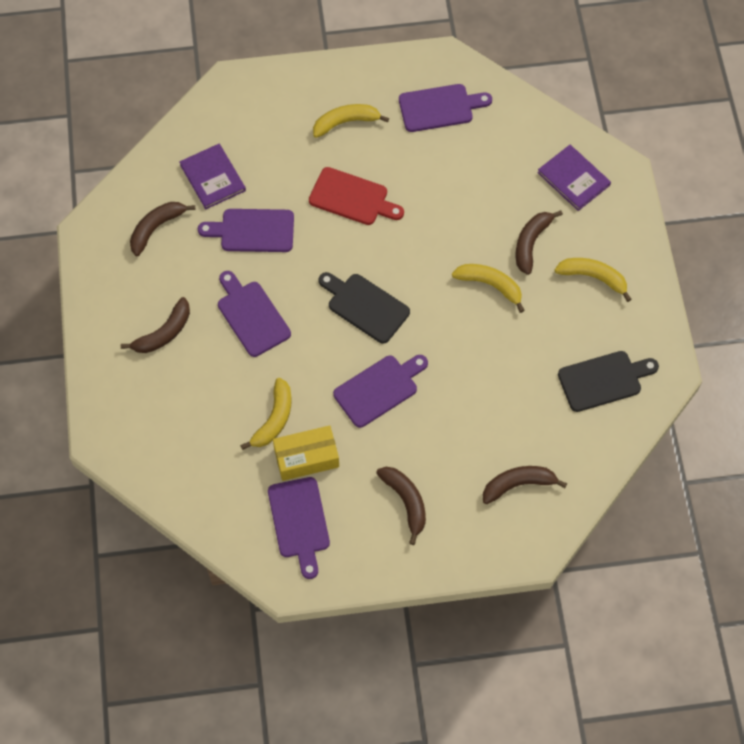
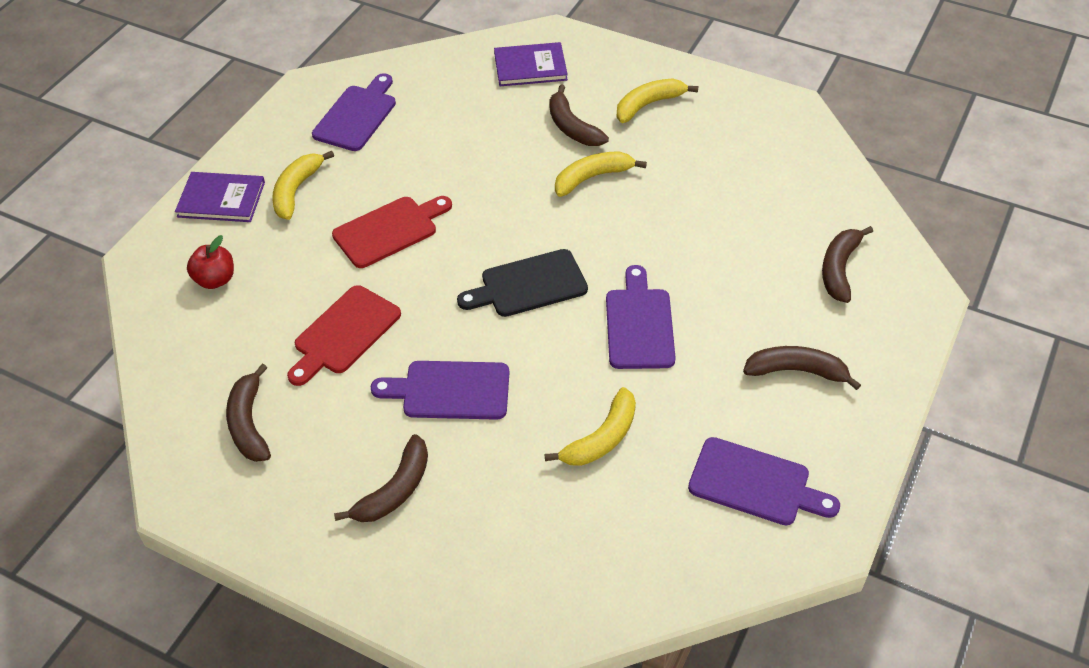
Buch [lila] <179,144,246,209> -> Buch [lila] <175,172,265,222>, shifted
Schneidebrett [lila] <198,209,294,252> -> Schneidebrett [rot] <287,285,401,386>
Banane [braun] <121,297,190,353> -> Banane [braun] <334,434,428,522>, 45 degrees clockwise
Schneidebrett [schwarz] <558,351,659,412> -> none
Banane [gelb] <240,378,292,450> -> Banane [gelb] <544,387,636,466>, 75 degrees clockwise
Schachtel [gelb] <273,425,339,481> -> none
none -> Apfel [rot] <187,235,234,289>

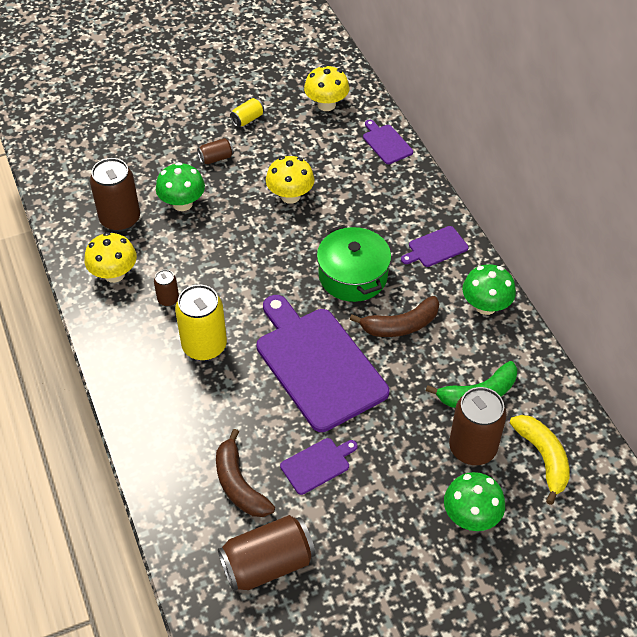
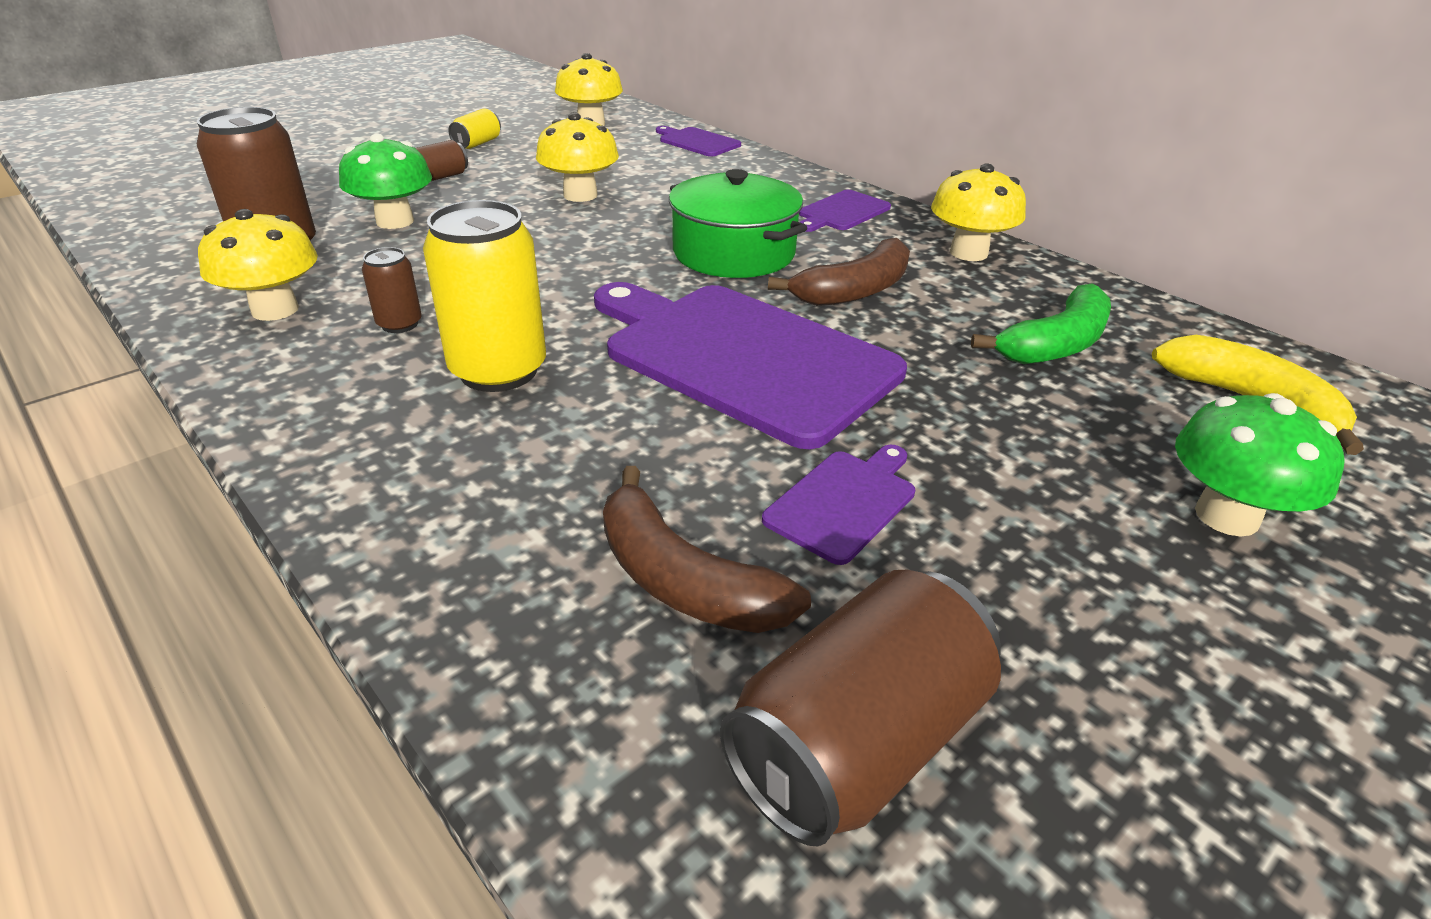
Pilz [grün] <462,264,516,315> -> Pilz [gelb] <931,164,1026,261>
Dose [braun] <449,387,507,465> -> none

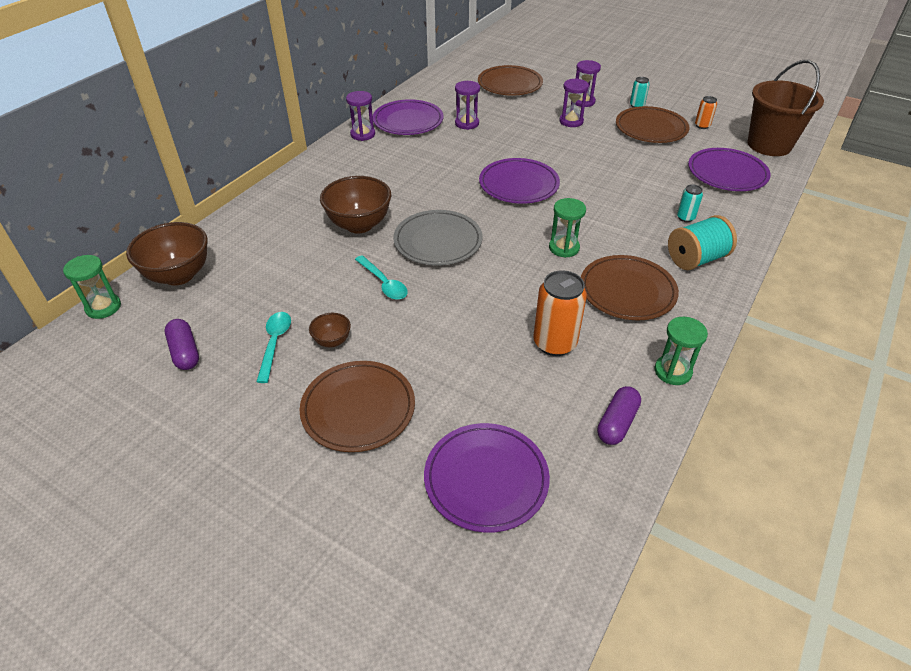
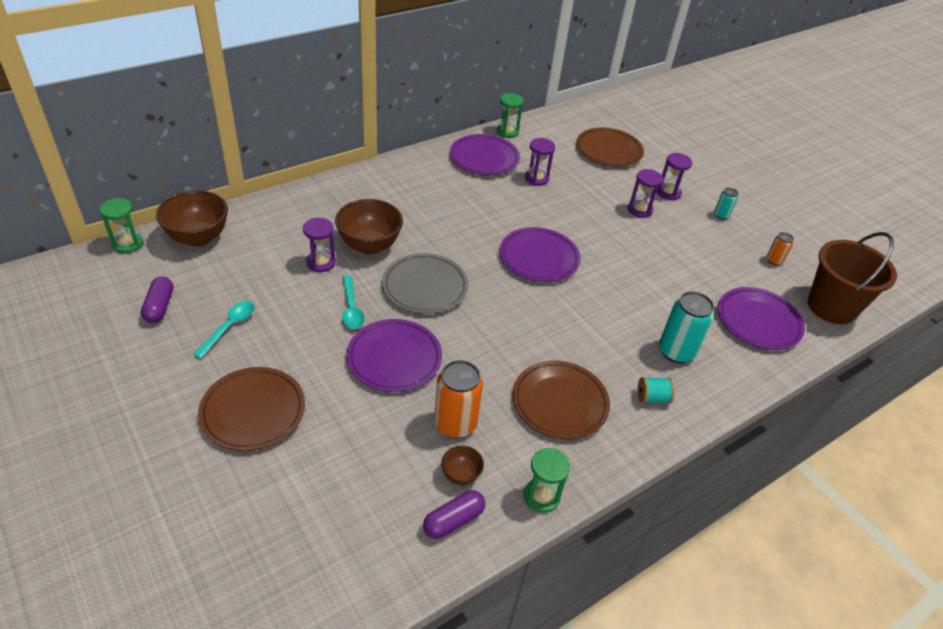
Sanduhr [lila] <346,91,375,141> -> Sanduhr [lila] <303,218,336,272>, shifted
Teller [braun] <616,106,689,143> -> none
Dose [türkis] <677,184,703,222> -> Dose [türkis] <659,291,714,363>, x1.93
Sanduhr [grün] <549,198,586,258> -> Sanduhr [grün] <496,93,524,138>, shifted
Garnrolle [türkis] <668,215,737,270> -> Garnrolle [türkis] <638,377,675,404>, x0.58
Schüssel [braun] <309,313,351,347> -> Schüssel [braun] <441,445,484,485>, shifted
Teller [lila] <424,423,550,533> -> Teller [lila] <347,319,442,392>, shifted

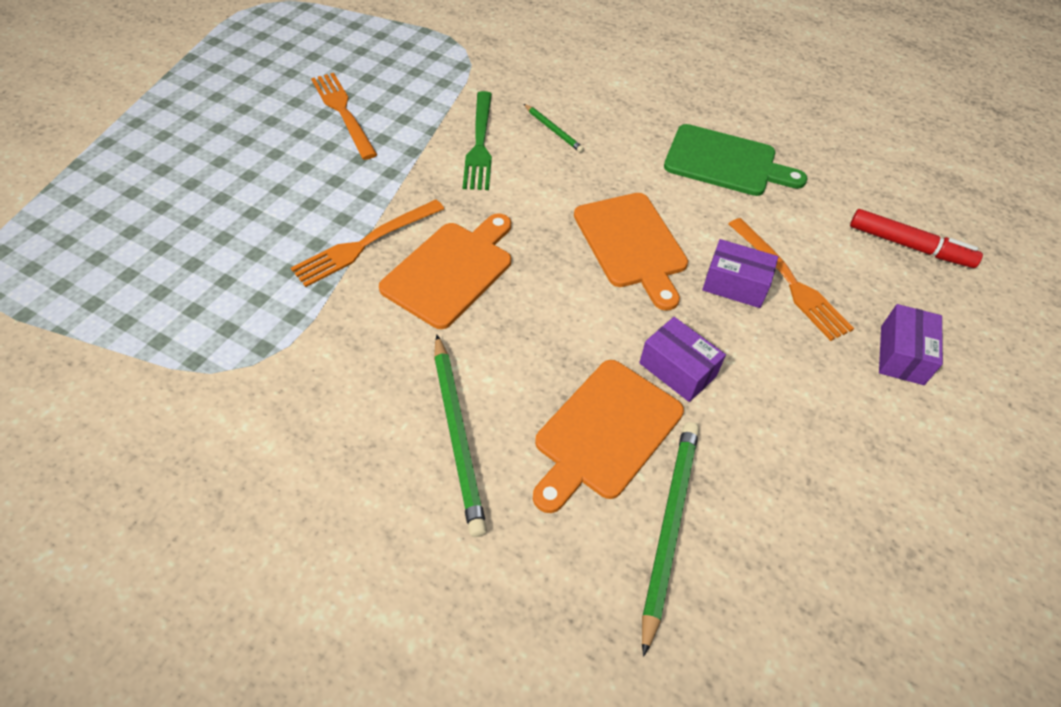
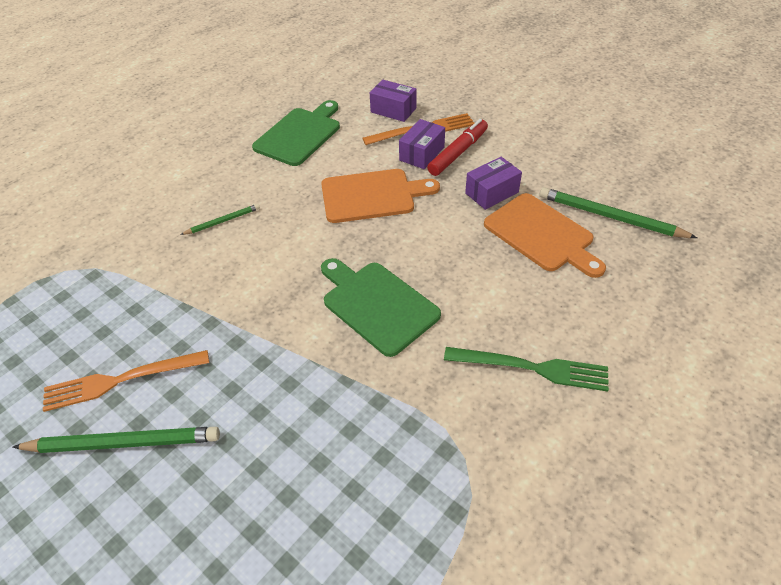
Gabel [grün] <463,91,492,190> -> Gabel [grün] <444,347,609,391>, shifted
Gabel [orange] <291,199,444,287> -> none
Filzstift [rot] <850,209,983,268> -> Filzstift [rot] <427,119,488,176>, shifted
Schneidebrett [orange] <379,213,511,329> -> Schneidebrett [grün] <321,258,441,357>
Schachtel [lila] <879,304,943,385> -> Schachtel [lila] <370,80,417,122>, shifted
Bleistift [grün] <434,335,487,537> -> Bleistift [grün] <13,427,220,453>, shifted

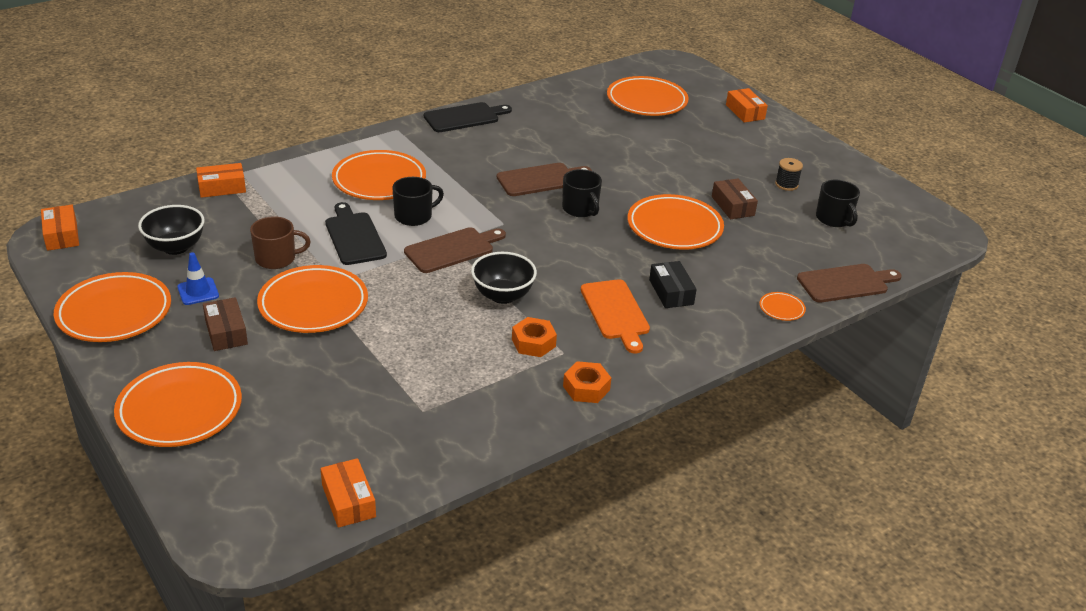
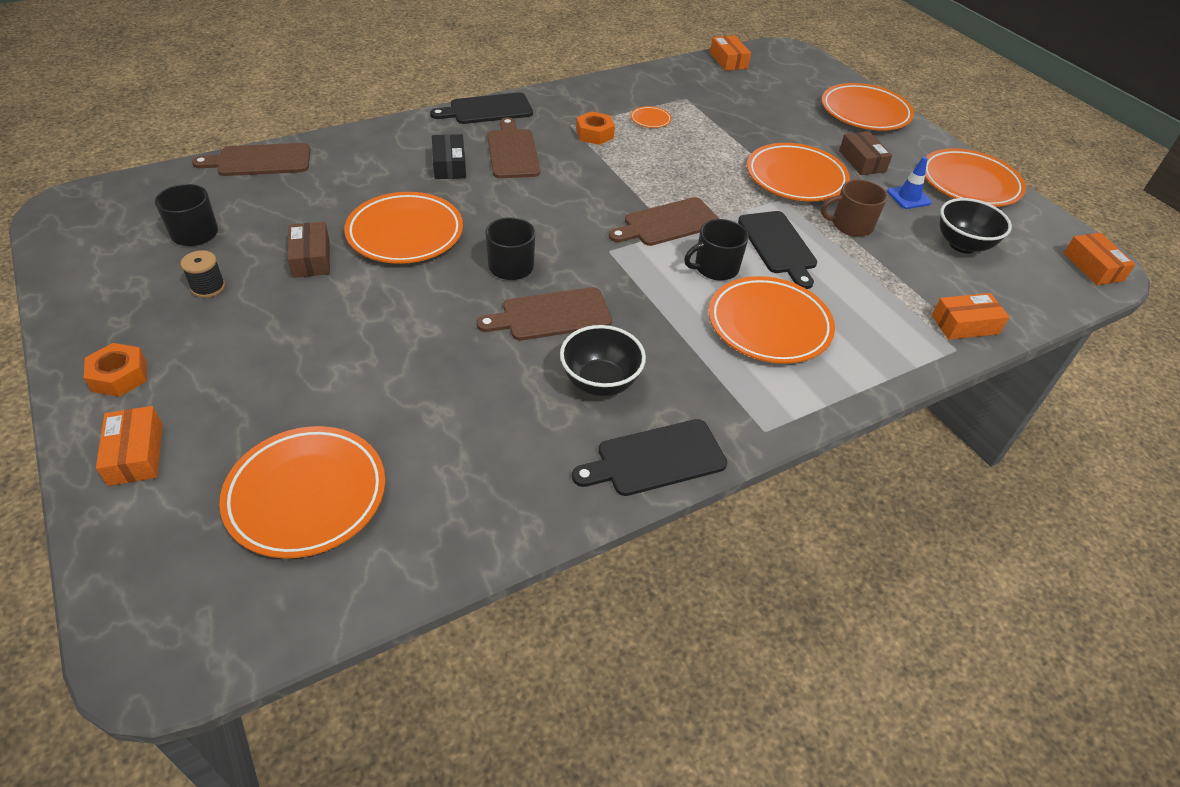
Schüssel [schwarz] <471,252,537,304> -> Schüssel [schwarz] <560,325,646,396>, shifted
Schneidebrett [orange] <581,279,650,353> -> Schneidebrett [braun] <487,117,540,178>
Teller [orange] <759,292,806,321> -> Teller [orange] <630,106,672,128>, shifted
Sechskantmutter [orange] <563,361,611,403> -> Sechskantmutter [orange] <84,343,147,397>, shifted
none -> Schneidebrett [schwarz] <430,93,533,124>

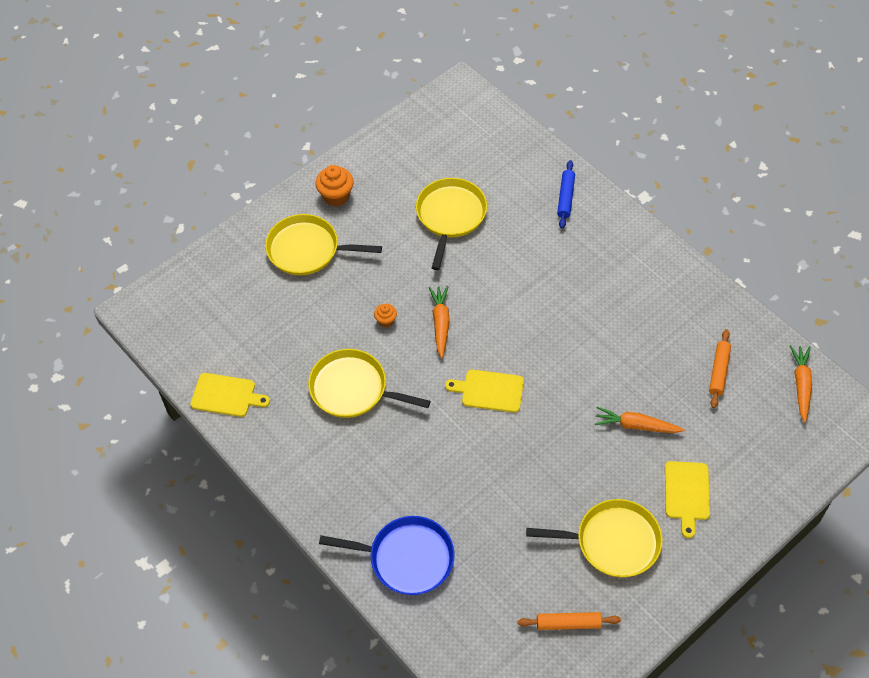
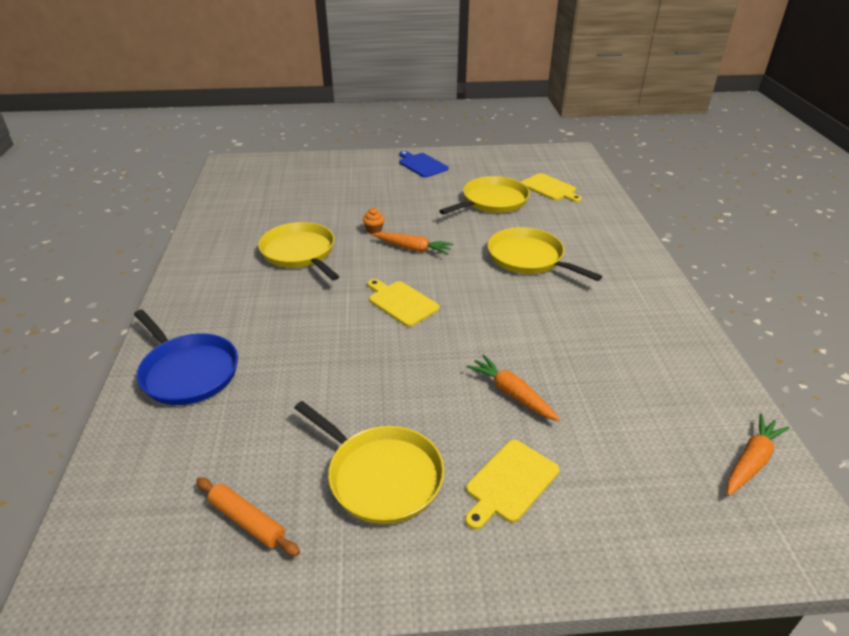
Nudelholz [blau] <557,160,575,229> -> none
Muffin [orange] <315,165,354,206> -> Schneidebrett [blau] <399,151,448,178>
Pfanne [gelb] <265,214,382,275> -> Pfanne [gelb] <488,227,602,281>, shifted
Karotte [orange] <429,286,450,358> -> Karotte [orange] <372,232,453,255>, 75 degrees clockwise
Nudelholz [orange] <709,329,731,408> -> none
Schneidebrett [gelb] <190,373,270,417> -> Schneidebrett [gelb] <521,173,582,202>, shifted

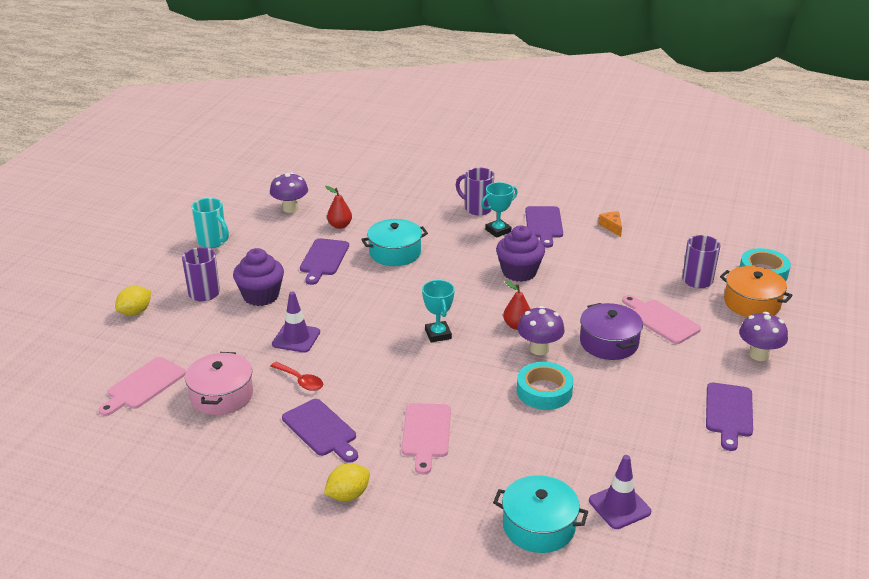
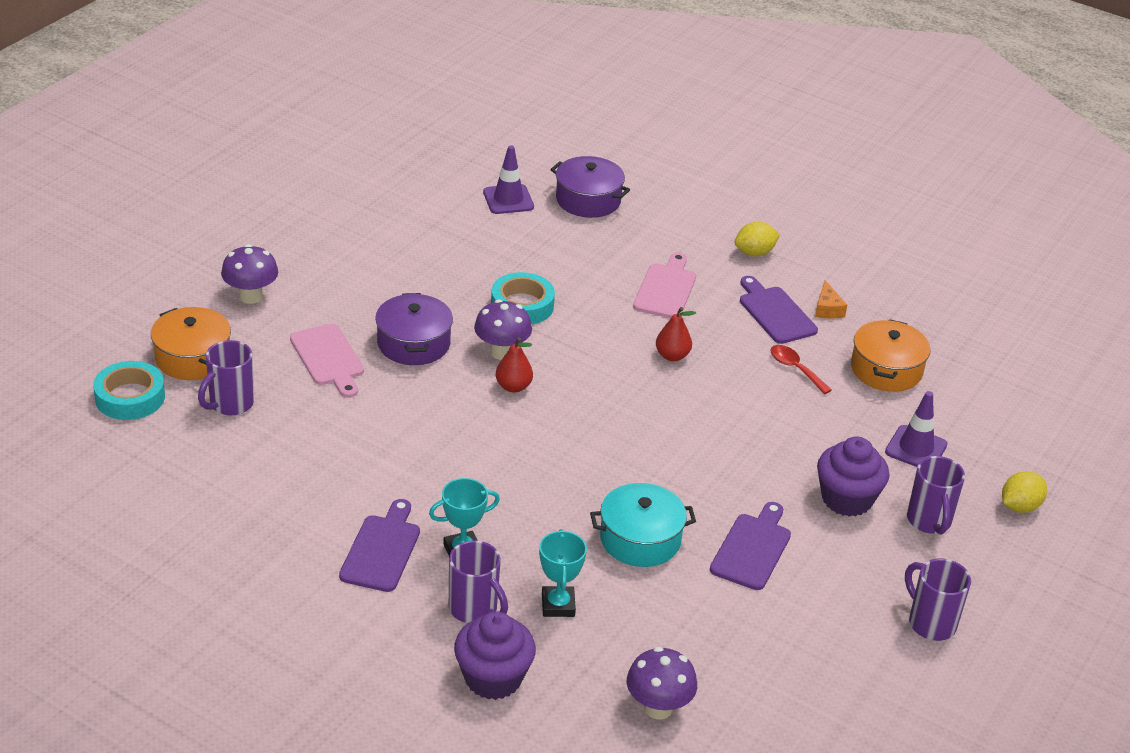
Pilz [lila] <270,172,308,213> -> Pilz [lila] <627,647,697,720>, shifted
Birne [rot] <325,186,352,229> -> Birne [rot] <656,307,696,361>, shifted
Tasse [türkis] <191,198,229,248> -> Tasse [lila] <905,559,971,641>
Käse [orange] <598,211,622,237> -> Käse [orange] <815,280,847,318>, shifted
Muffin [lila] <496,226,545,282> -> Muffin [lila] <454,611,536,700>, shifted
Pokal [türkis] <422,280,455,342> -> Pokal [türkis] <539,529,587,617>, shifted
Leitkegel [lila] <272,292,320,353> -> Leitkegel [lila] <885,391,948,467>, shifted
Kochtopf [rosa] <185,352,253,415> -> Kochtopf [orange] <851,319,930,392>
Schneidebrett [rosa] <98,357,186,416> -> none
Schneidebrett [lila] <706,383,753,451> -> none
Kochtopf [türkis] <493,475,588,553> -> Kochtopf [lila] <550,156,630,218>

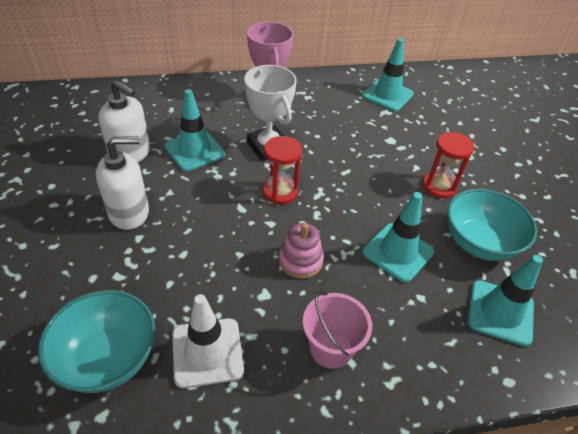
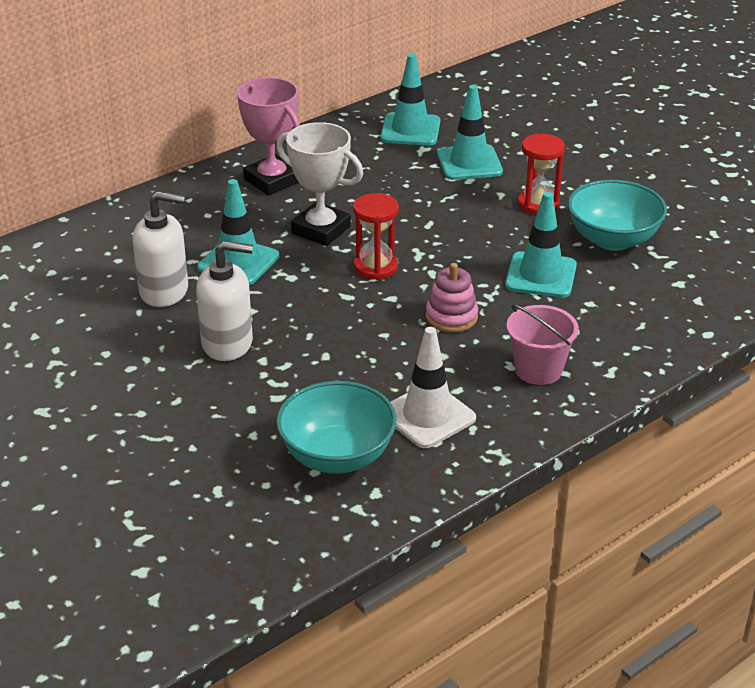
Seifenspender [weiß] <96,136,149,230> -> Seifenspender [weiß] <196,241,253,361>, 45 degrees clockwise
Leitkegel [türkis] <468,255,543,347> -> Leitkegel [türkis] <437,85,503,180>, shifted

